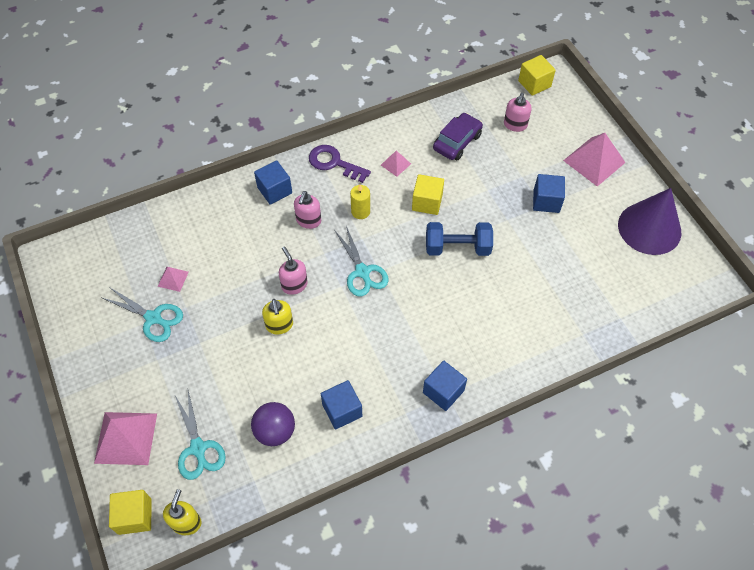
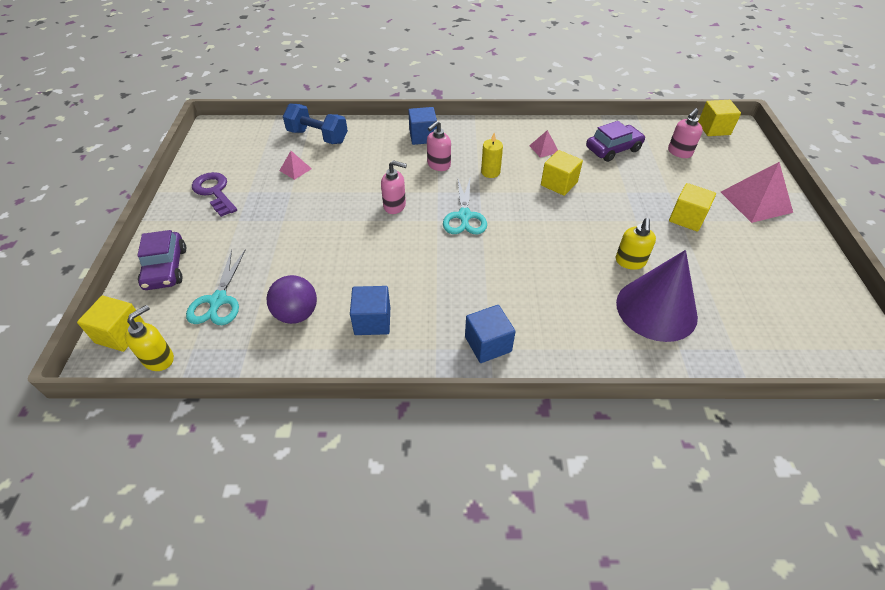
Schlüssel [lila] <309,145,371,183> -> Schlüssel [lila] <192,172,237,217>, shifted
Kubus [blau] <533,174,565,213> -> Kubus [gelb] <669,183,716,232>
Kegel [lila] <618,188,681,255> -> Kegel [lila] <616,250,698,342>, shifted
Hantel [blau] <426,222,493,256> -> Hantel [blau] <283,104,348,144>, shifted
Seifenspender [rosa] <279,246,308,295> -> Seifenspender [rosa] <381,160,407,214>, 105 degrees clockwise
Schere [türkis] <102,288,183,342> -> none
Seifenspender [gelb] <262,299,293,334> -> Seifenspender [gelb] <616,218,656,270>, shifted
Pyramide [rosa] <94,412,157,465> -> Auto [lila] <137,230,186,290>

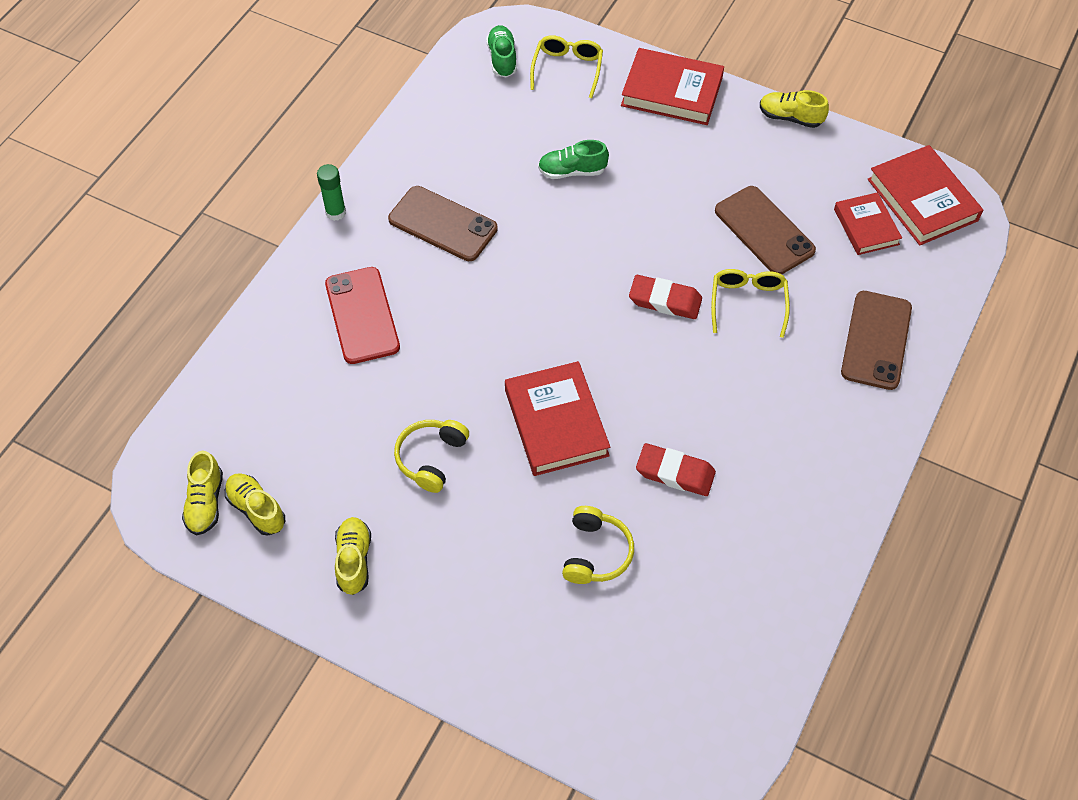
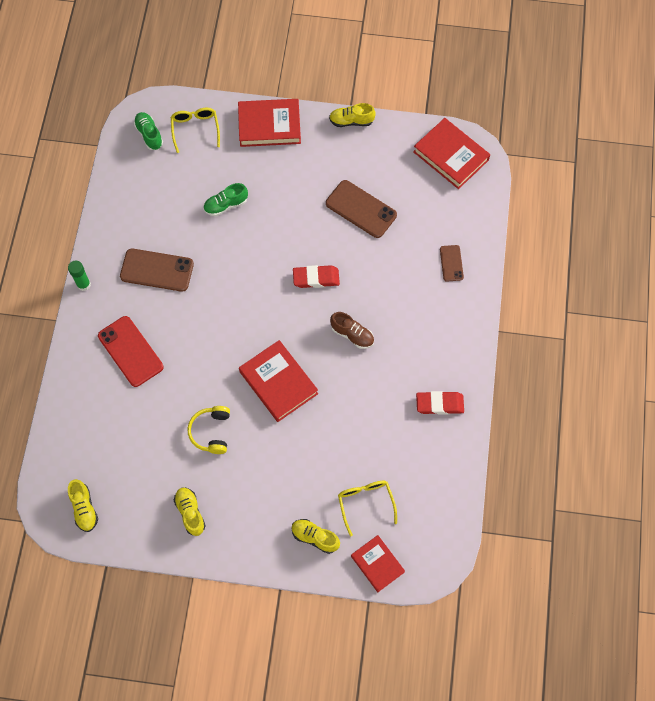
Buch [rot] <834,192,902,255> -> Buch [rot] <351,535,405,592>, shifted
Brille [gelb] <711,269,790,338> -> Brille [gelb] <338,481,397,536>, shifted
Handy [braun] <841,291,912,390> -> Handy [braun] <440,245,464,281>, x0.56
Radiergummi [rot] <636,443,716,496> -> Radiergummi [rot] <416,391,464,415>, shifted
Schuh [gelb] <225,473,285,536> -> Schuh [gelb] <292,519,340,554>, shifted
Kopfhörer [gelb] <562,506,634,584> -> none
none -> Schuh [braun] <330,312,374,349>

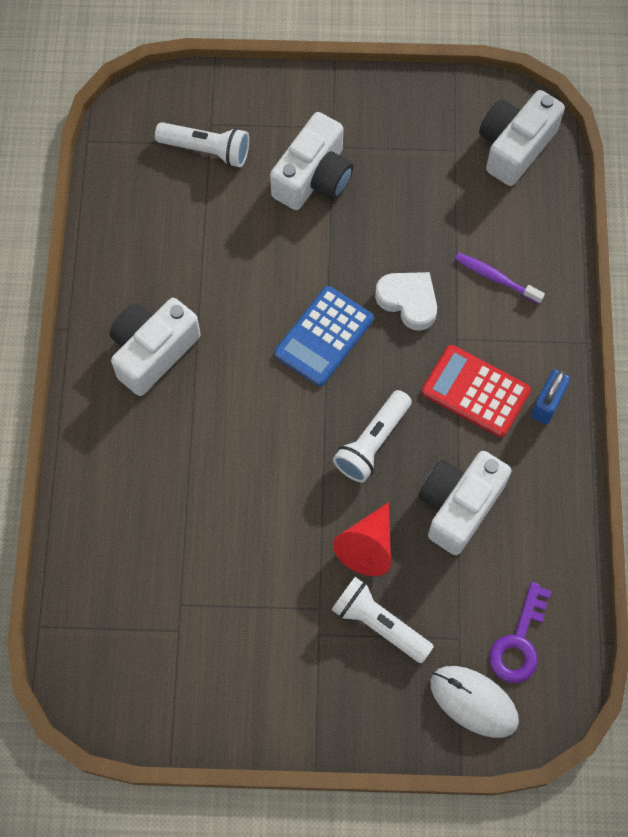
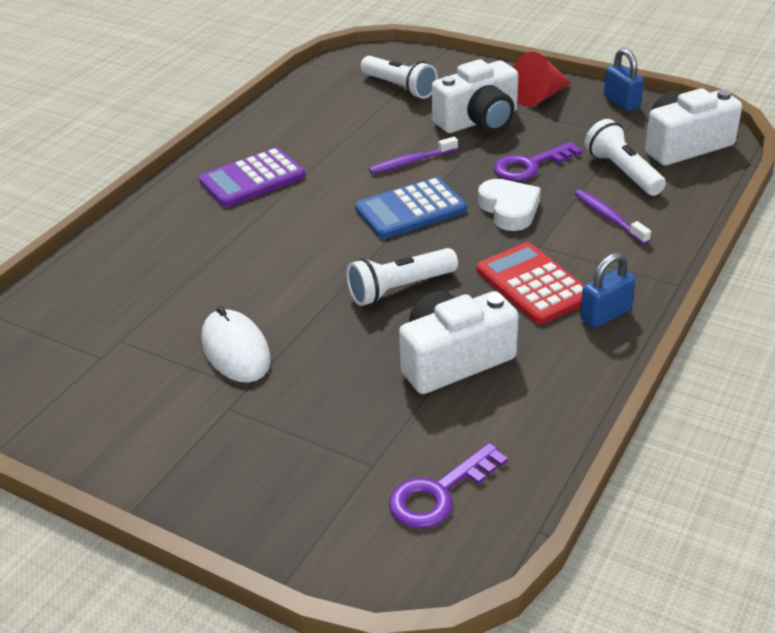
Kamera [weiß] <110,298,201,396> -> Taschenrechner [lila] <199,148,306,207>
Kegel [rot] <333,502,391,576> -> Kegel [rot] <513,52,572,106>, shifted
Taschenlampe [weiß] <332,577,434,663> -> Taschenlampe [weiß] <585,119,666,196>, shifted
Computermaus [weiß] <430,666,519,738> -> Computermaus [weiß] <201,306,271,383>, shifted
none -> Vorhängeschloss [blau] <604,48,644,111>
none -> Zahnbürste [lila] <369,137,458,174>
none -> Schlüssel [lila] <494,142,582,181>

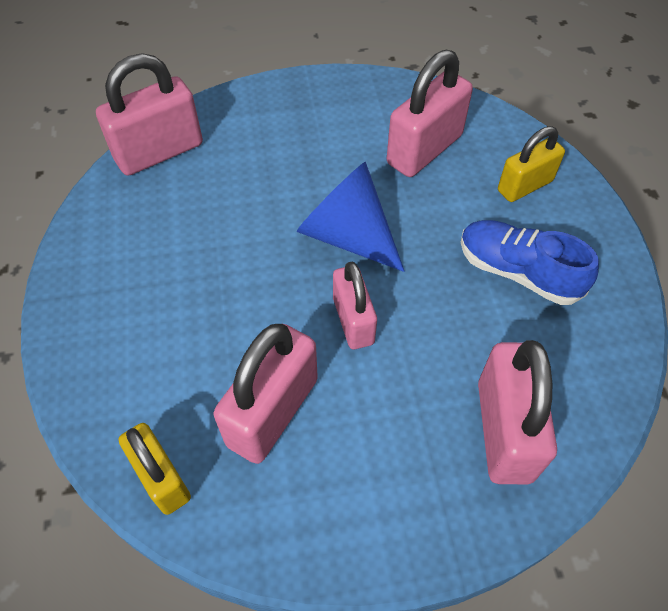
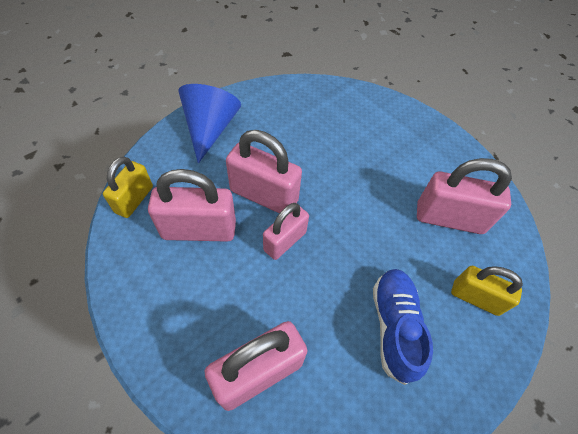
Vorhängeschloss [rosa] <96,53,203,176> -> Vorhängeschloss [rosa] <226,130,302,213>, shifted
Kegel [blau] <297,162,405,272> -> Kegel [blau] <178,84,241,164>, shifted

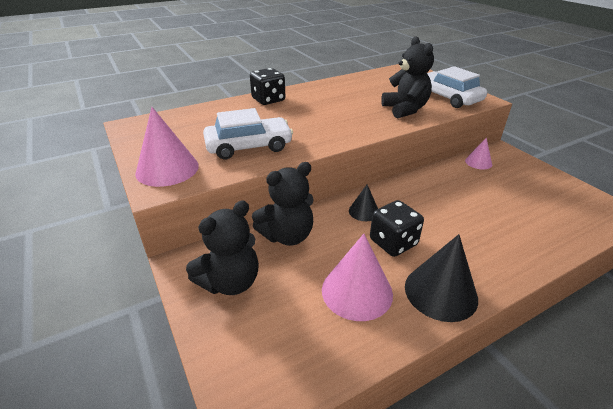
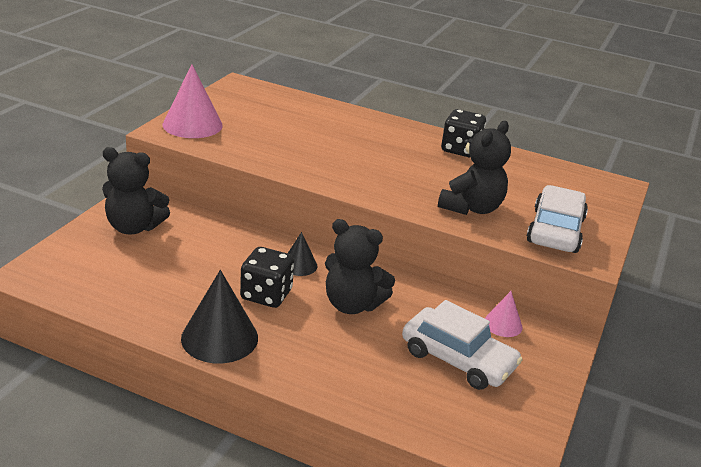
Spielwürfel [schwarz] <250,68,285,105> -> Spielwürfel [schwarz] <441,109,486,158>, shifted
Auto [weiß] <203,108,293,160> -> Auto [weiß] <402,300,523,390>, shifted
Teddybär [schwarz] <252,162,314,246> -> Teddybär [schwarz] <325,219,395,314>, shifted
Kegel [rosa] <322,234,393,321> -> none

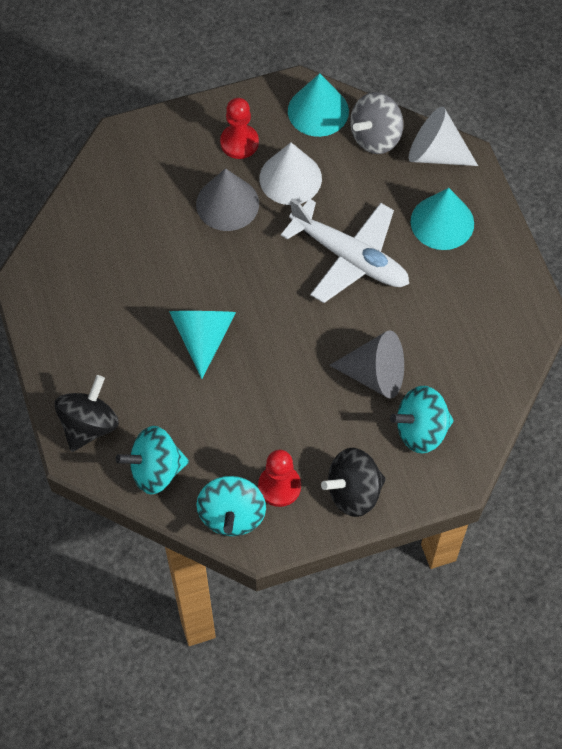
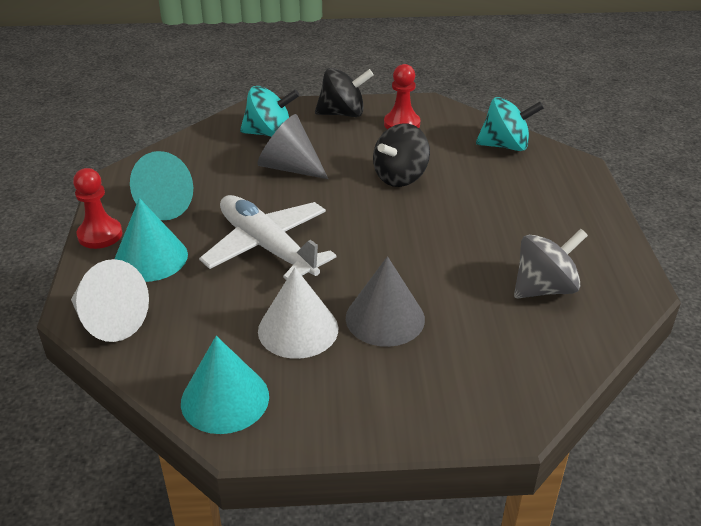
Kreisel [grau] <350,92,404,154> -> Kreisel [grau] <514,229,588,299>, shifted
Bauer [rot] <220,98,259,159> -> Bauer [rot] <73,168,123,249>, shifted
Kegel [türkis] <169,311,236,379> -> Kegel [türkis] <130,151,193,220>, shifted
Kreisel [schwarz] <54,375,119,452> -> Kreisel [schwarz] <373,123,430,187>, shifted
Kreisel [türkis] <196,476,266,536> -> none

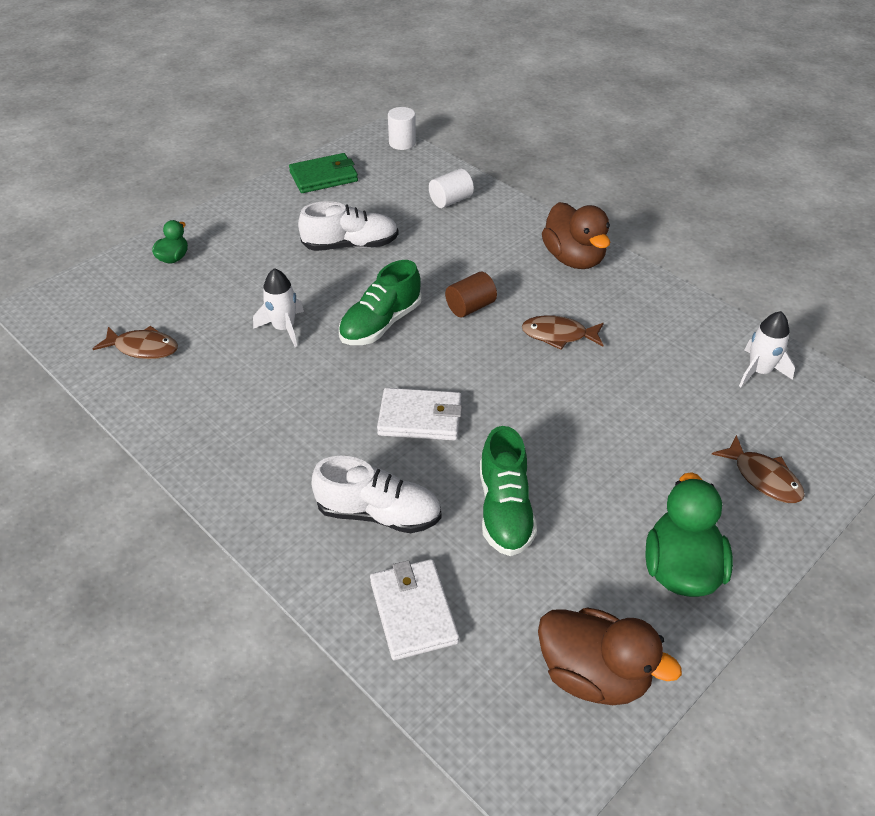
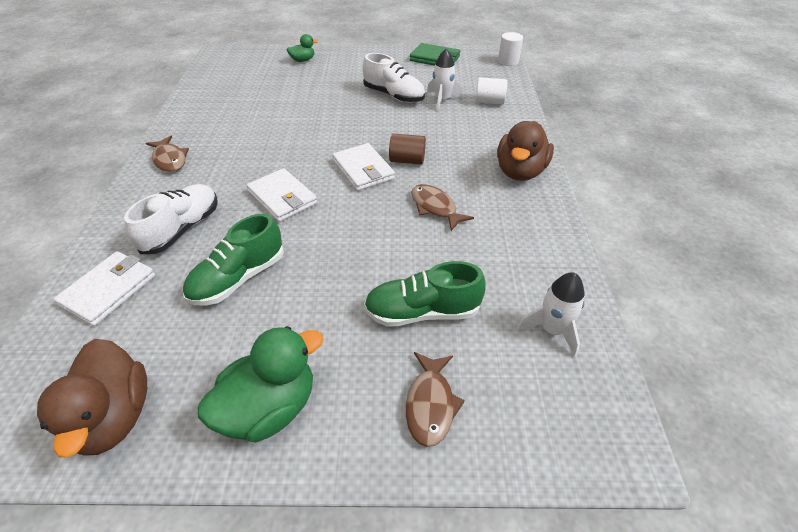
Schuh [grün] <339,260,422,345> -> Schuh [grün] <364,261,486,327>, shifted
Rakete [weiß] <253,268,304,347> -> Rakete [weiß] <427,49,463,111>, shifted
Fisch [braun] <93,326,178,359> -> Fisch [braun] <146,136,189,172>, shifted
Schuh [weiß] <311,456,442,533> -> Schuh [weiß] <124,184,218,254>, 120 degrees counterclockwise
none -> Geldbörse [weiß] <332,143,395,191>

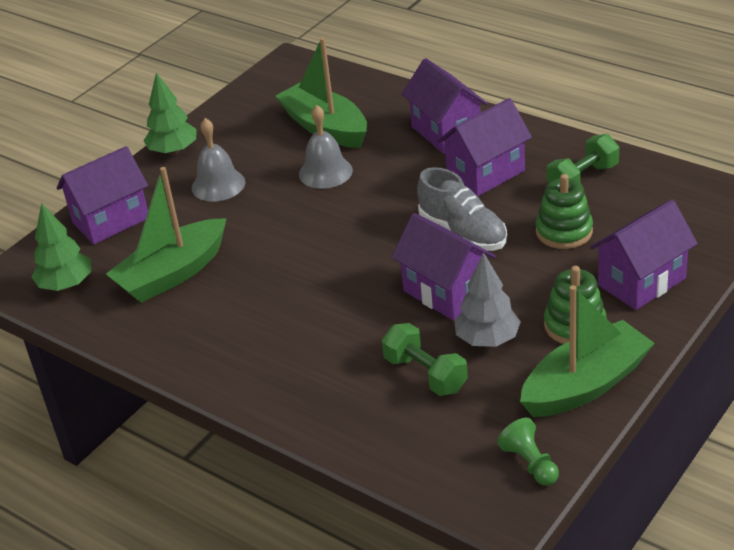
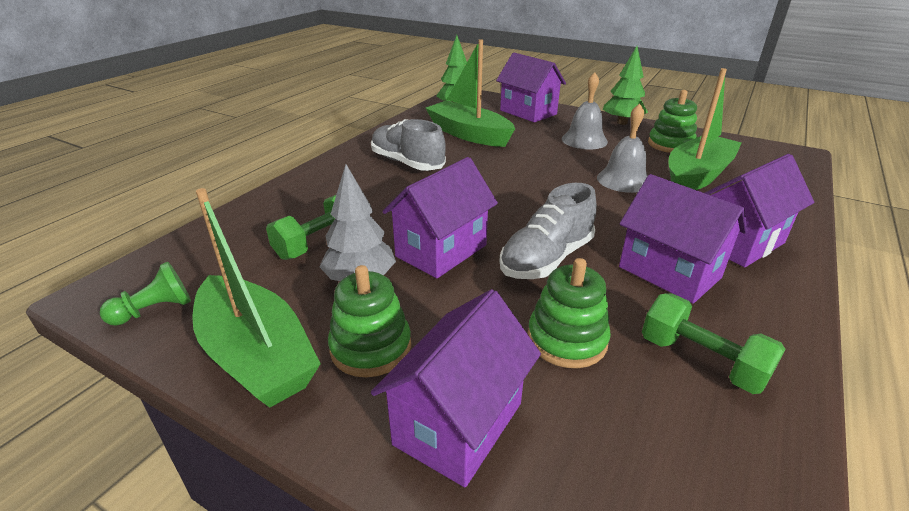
Haus [lila] <590,200,698,310> -> Haus [lila] <371,289,541,487>, 75 degrees clockwise
none -> Stapelspielzeug [grün] <648,90,697,153>
none -> Schuh [grau] <371,119,446,171>

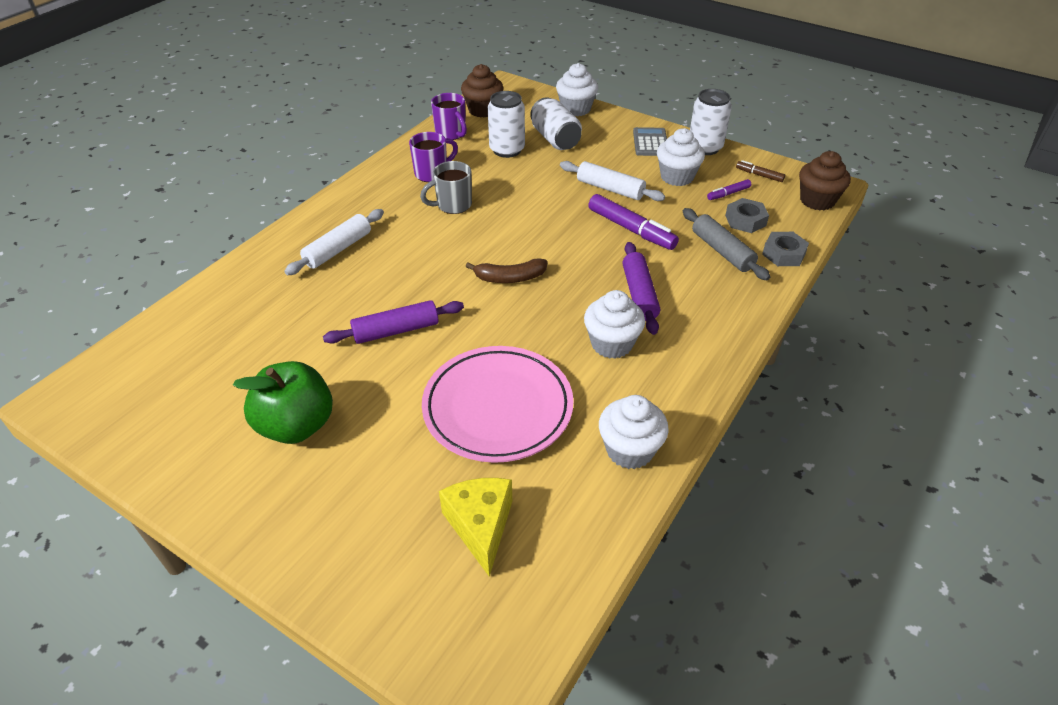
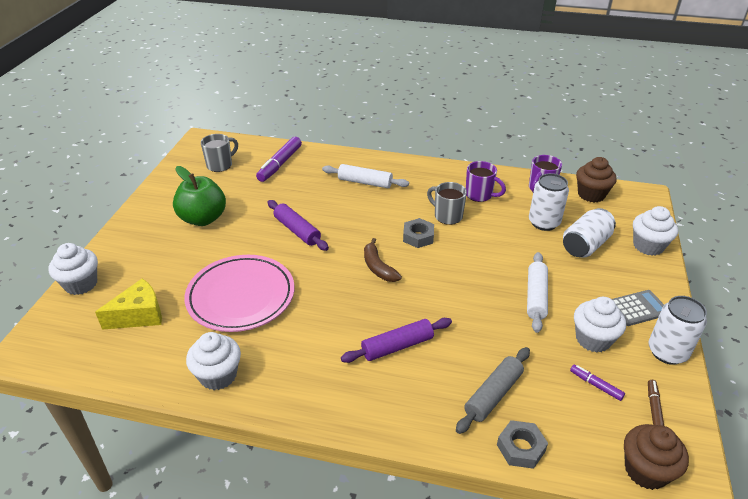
Filzstift [lila] <588,194,679,250> -> Filzstift [lila] <256,137,302,182>, shifted
Sechskantmutter [grau] <725,198,769,233> -> Sechskantmutter [grau] <403,218,434,248>, shifted
Muffin [weiß] <584,290,645,359> -> Muffin [weiß] <48,243,98,295>, shifted
none -> Tasse [grau] <201,134,238,172>

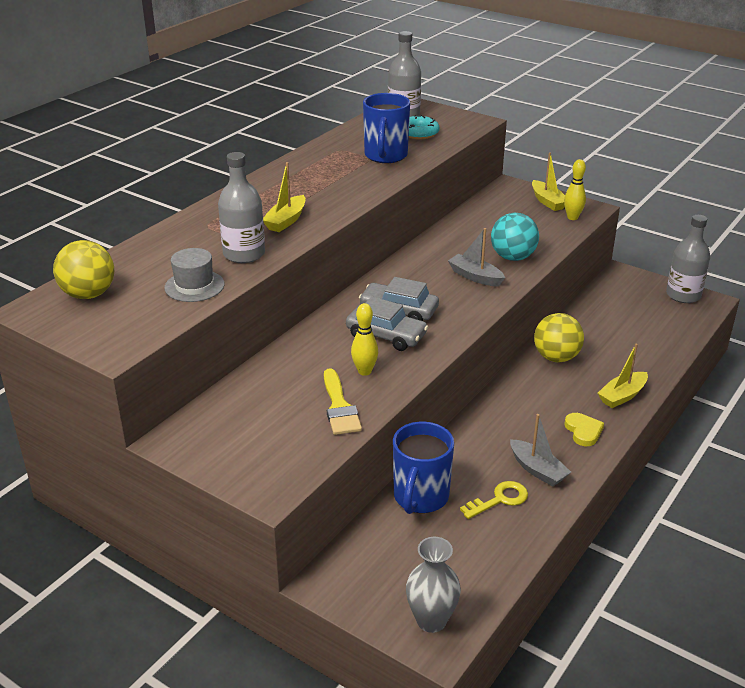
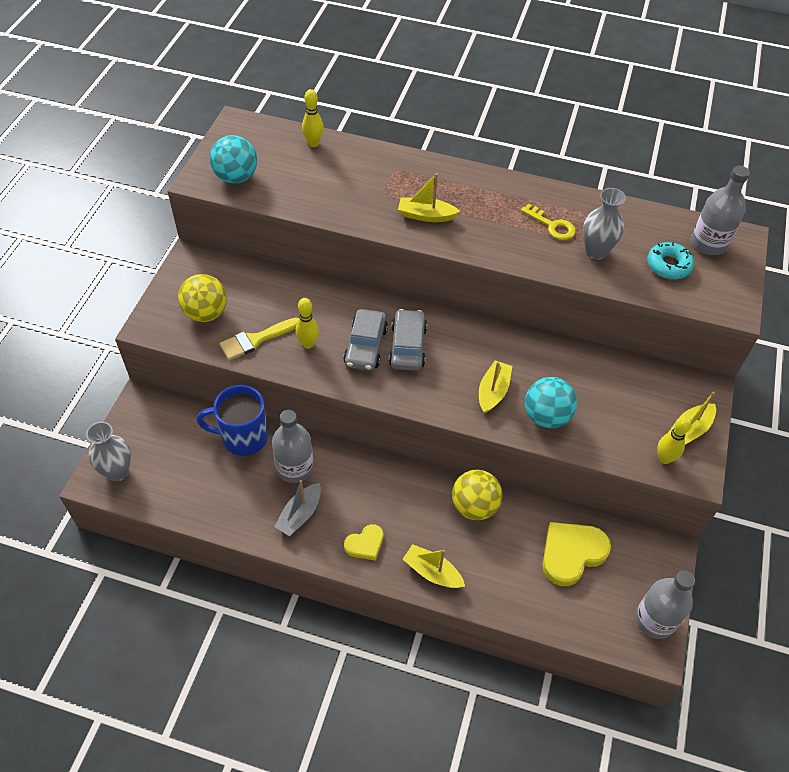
Tasse [blau] <363,93,410,163> -> Vase [grau] <583,188,626,260>
Flasche [grau] <218,152,265,263> -> Flasche [grau] <272,410,314,483>, shifted
Boot [grau] <448,228,505,287> -> Boot [gelb] <479,360,512,414>
Ball [gelb] <53,240,114,299> -> Ball [gelb] <178,274,227,322>, shifted
Hut [grau] <164,248,225,302> -> none
Schlüssel [gelb] <460,481,528,519> -> Schlüssel [gelb] <521,204,576,240>, shifted
none -> Bowlingkegel [gelb] <302,89,324,147>
none -> Ball [türkis] <210,135,257,183>
none -> Herz [gelb] <543,522,611,586>

